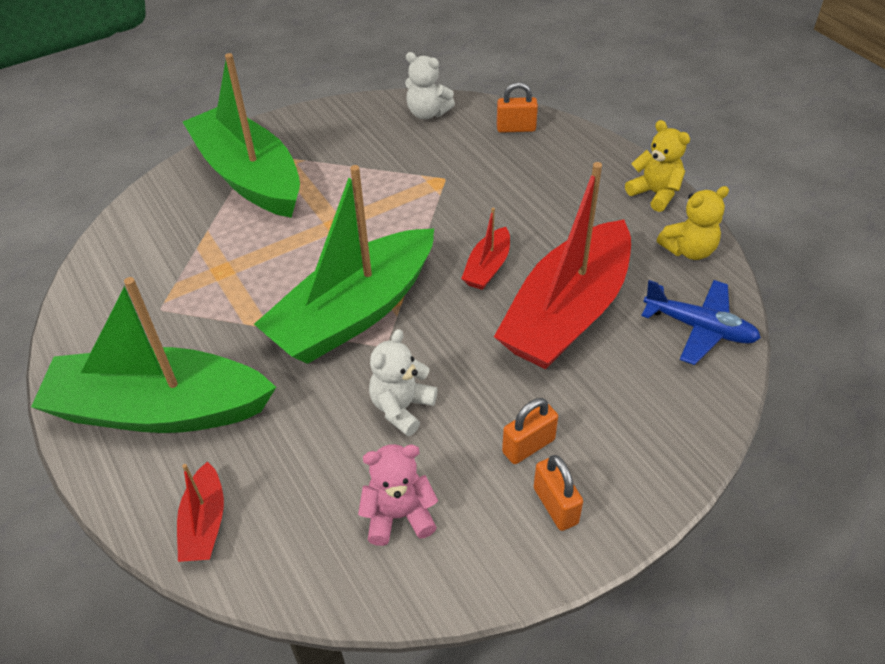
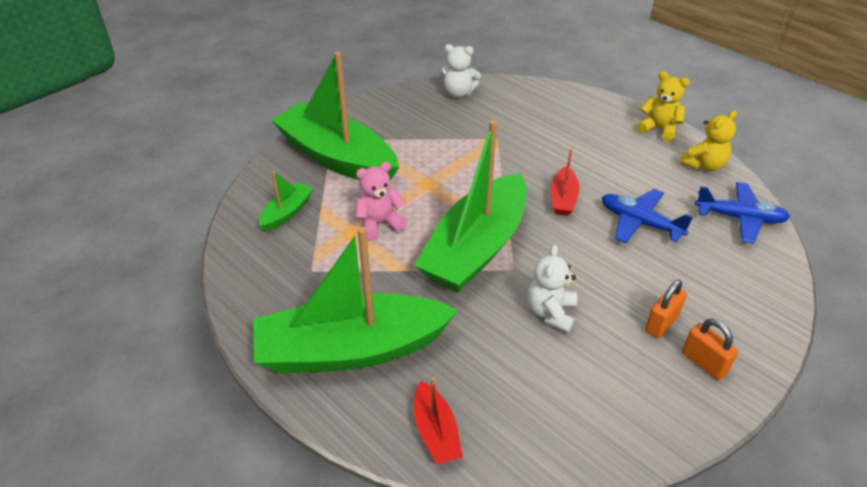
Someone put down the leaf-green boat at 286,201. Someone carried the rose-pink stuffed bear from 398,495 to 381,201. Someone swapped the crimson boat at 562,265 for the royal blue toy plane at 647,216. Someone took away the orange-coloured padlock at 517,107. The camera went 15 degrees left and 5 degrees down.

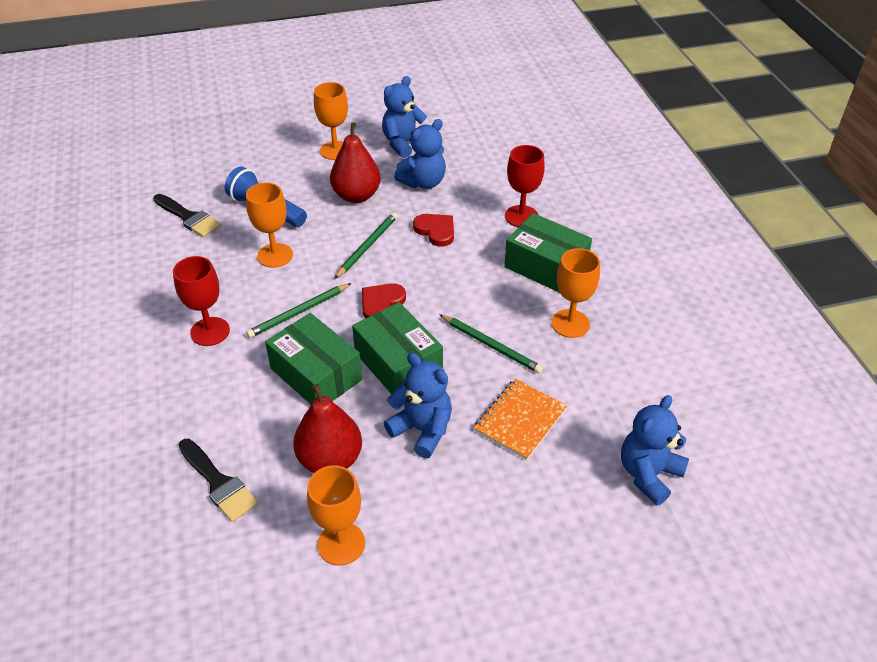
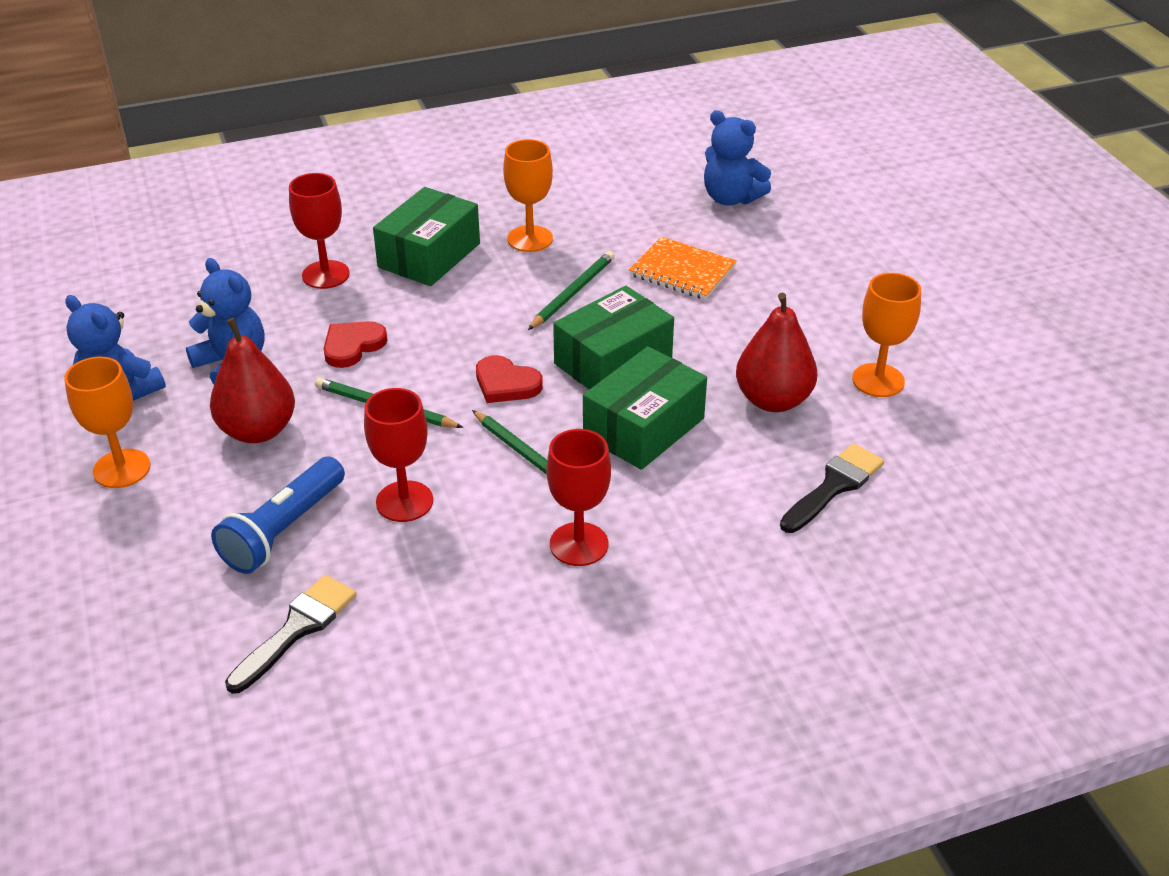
Someone repainted the orange-coloured goblet at 269,225, which became the crimson goblet at 398,455. Someone took away the royal blue stuffed bear at 418,405. The camera went 95 degrees left and 5 degrees down.

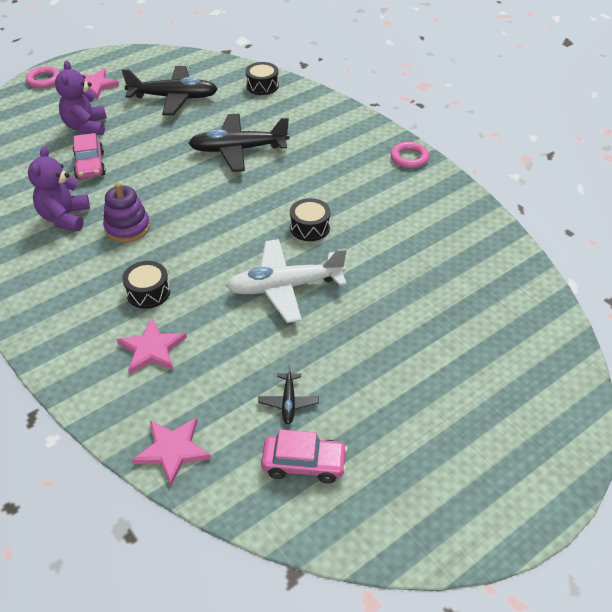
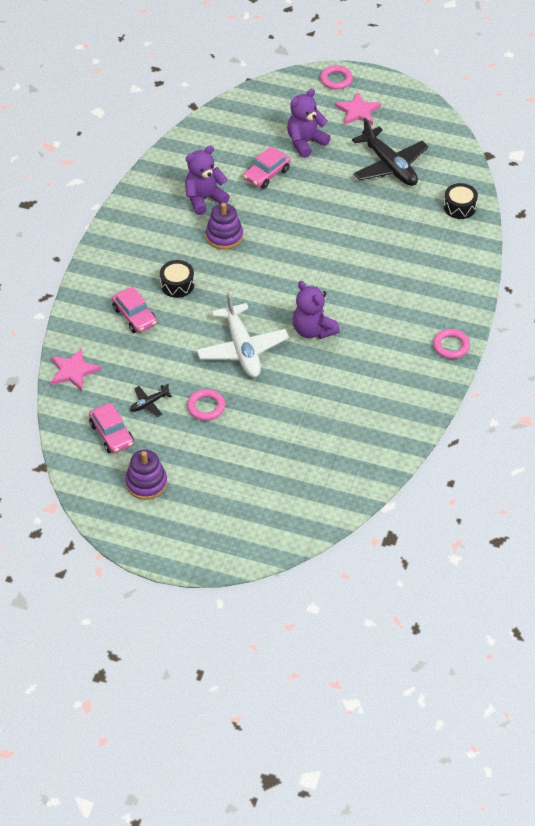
Someone swapped the rose-pink star shape at 152,346 for the rose-pink toy car at 134,310. Someone put down the purple stacking toy at 146,474. Someone put down the rose-pink ring at 206,405. Someone rotated the pure white toy plane at 286,281 by 150 degrees counterclockwise. Someone swapped the ebony toy drum at 310,219 for the purple stuffed bear at 316,310. Someone took away the ebony toy plane at 238,143. The camera went 55 degrees right and 5 degrees up.

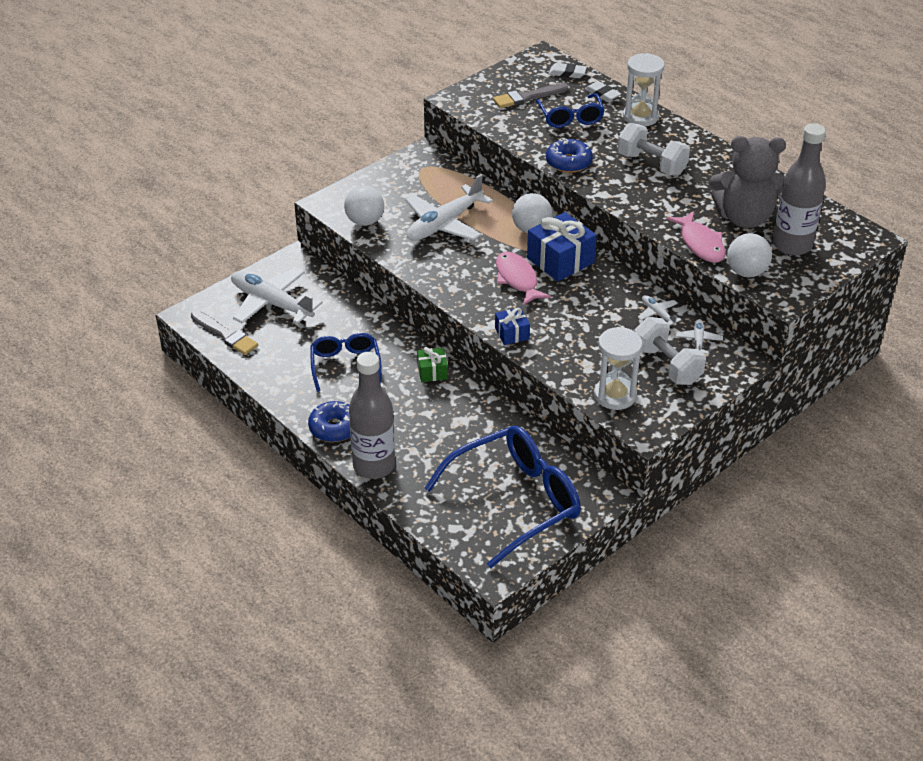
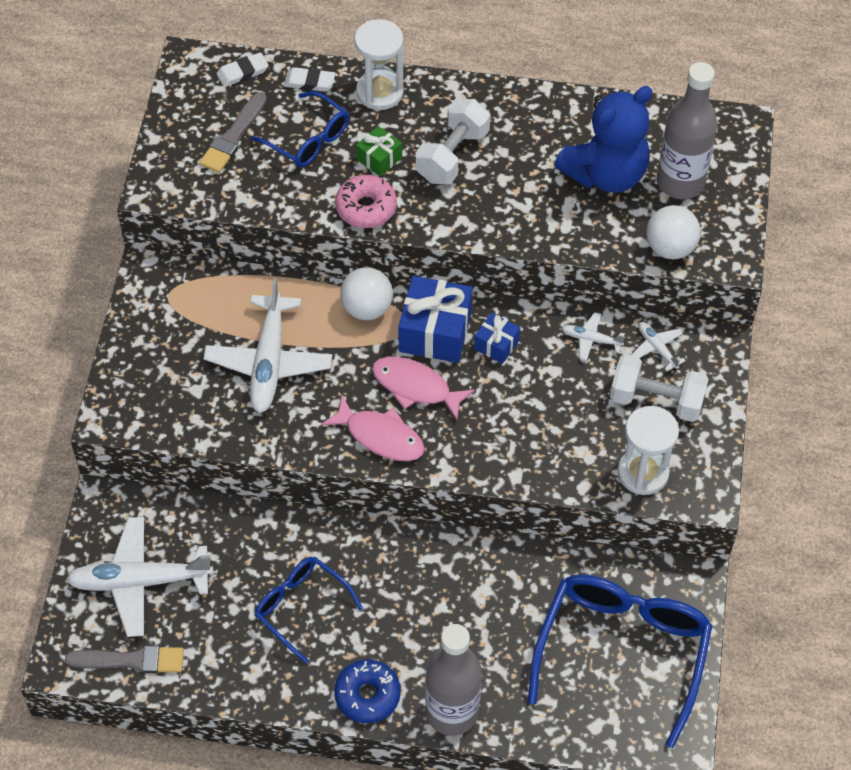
Someone carried the rose-pink fish from 696,237 to 373,428. Someone repainted the royal blue donut at 569,155, which became the rose-pink donut at 366,201. Someone carried the leaf-green gift from 432,364 to 379,151. Someone rotated the pure white free weight at 654,149 by 60 degrees counterclockwise. Someone carried the royal blue gift from 512,326 to 497,338. Someone repainted the gray stuffed bear at 747,182, which became the royal blue stuffed bear at 603,139. Someone took away the pure white play ball at 364,206. The camera went 40 degrees left and 15 degrees up.

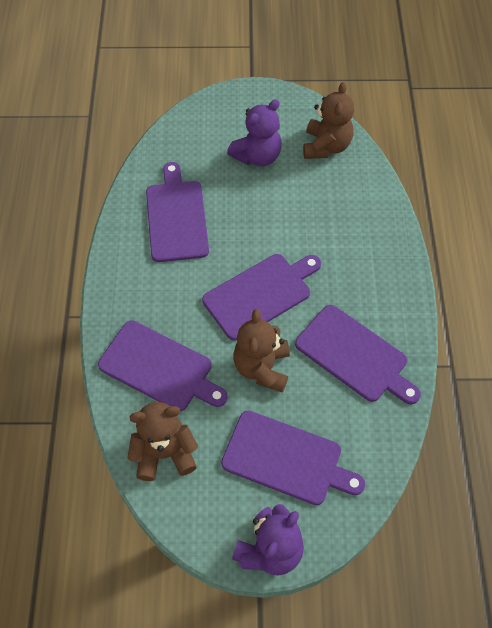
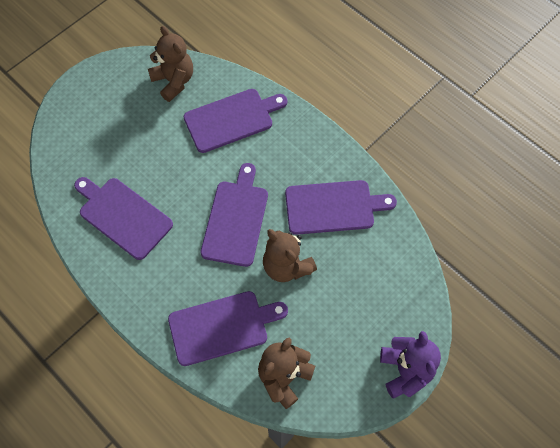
Someone carried the purple cutting board from 293,458 to 235,121. Someone took away the purple stuffed bear at 254,132. The camera went 45 degrees left and 5 degrees up.

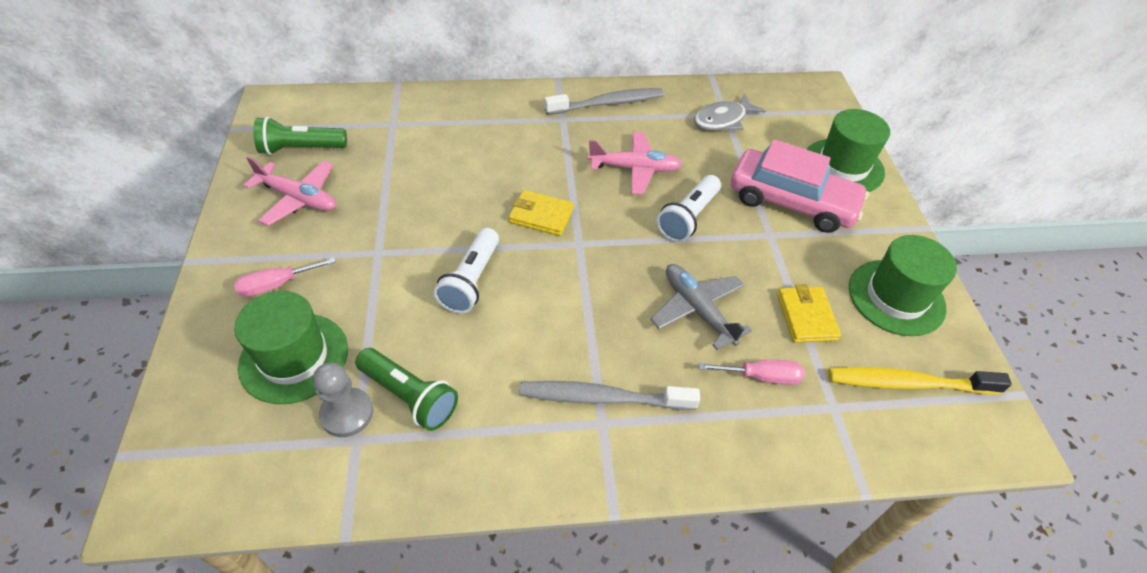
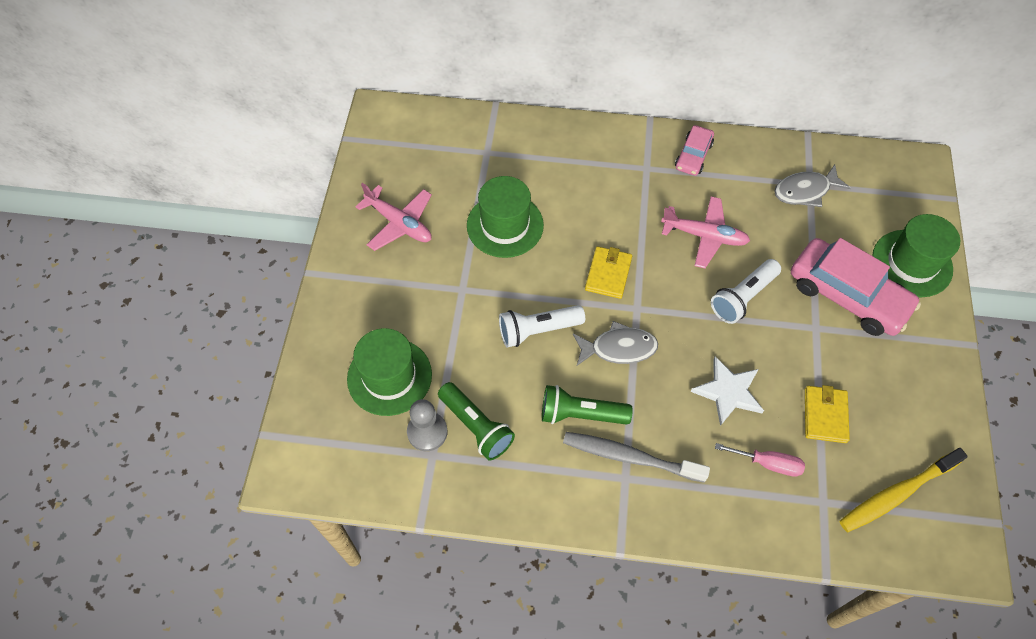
Someone carried the leaf-green tall hat from 903,285 to 505,217. Someone rotated the pure white pocket torch at 466,271 by 45 degrees clockwise. Someone carried the leaf-green pocket torch from 300,136 to 587,405. Someone put down the gray fish at 615,343. Someone rotated the yellow billfold at 541,213 by 75 degrees clockwise. Someone swapped the gray toothbrush at 604,101 for the rose-pink toy car at 694,150. Someone swapped the gray toy plane at 701,307 for the pure white star shape at 727,391. Someone rotated the yellow toothbrush at 920,380 by 45 degrees counterclockwise. Someone took away the rose-pink flat screwdriver at 285,277. The camera went 15 degrees right and 10 degrees up.

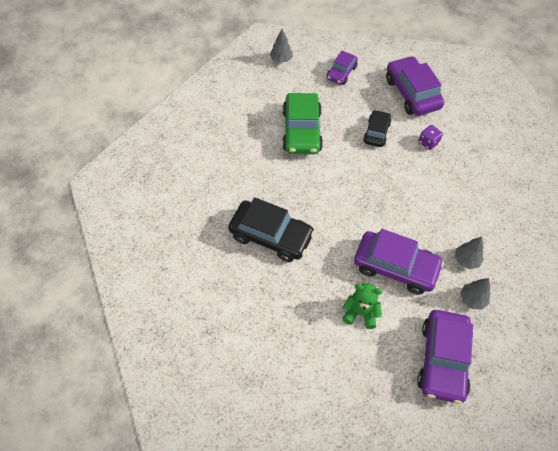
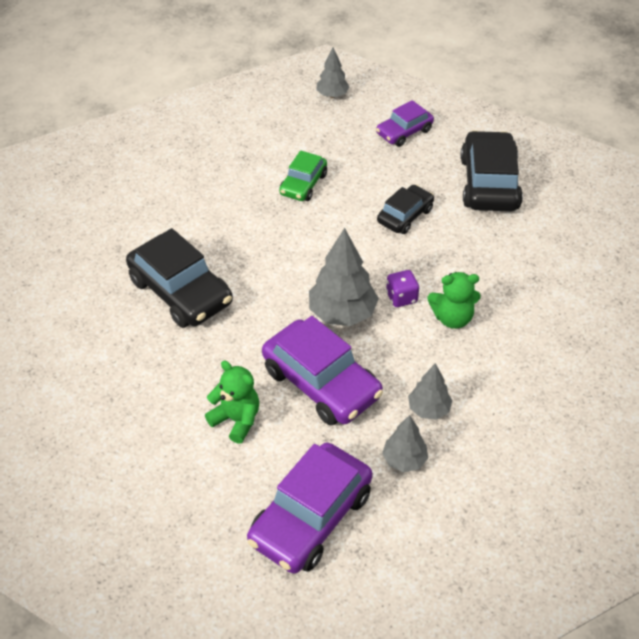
Someone scaled the leaf-green toy car at 302,123 by 0.58. Someone put down the gray toy tree at 344,277. Someone carried the purple dice from 431,137 to 402,288. Someone put down the leaf-green stuffed bear at 454,300. Someone repainted the purple toy car at 415,86, which became the ebony toy car at 491,170. The camera went 25 degrees right and 10 degrees down.

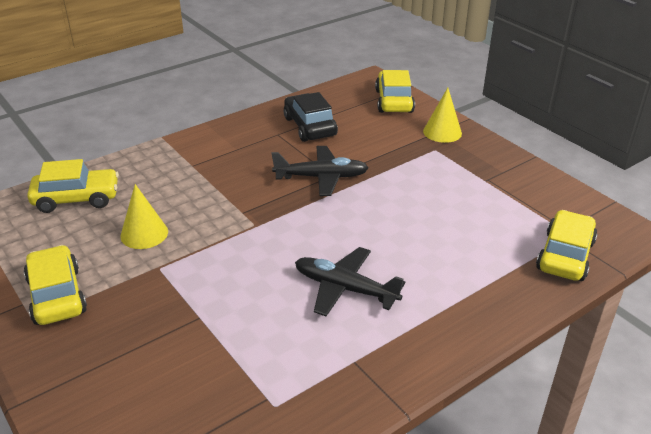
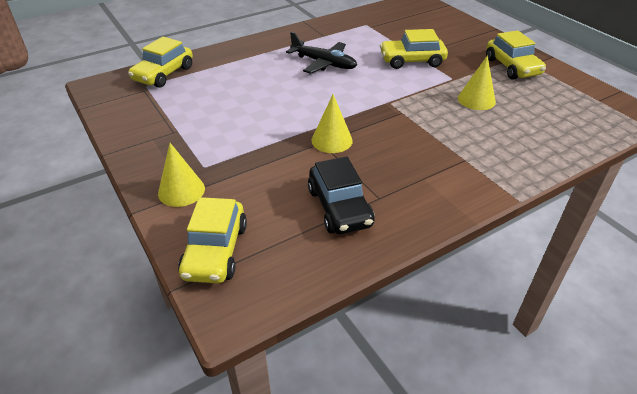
Someone swapped the ebony toy plane at 320,171 for the yellow solid cone at 332,123. Someone carried the yellow toy car from 73,186 to 414,49. The camera went 175 degrees left and 5 degrees up.

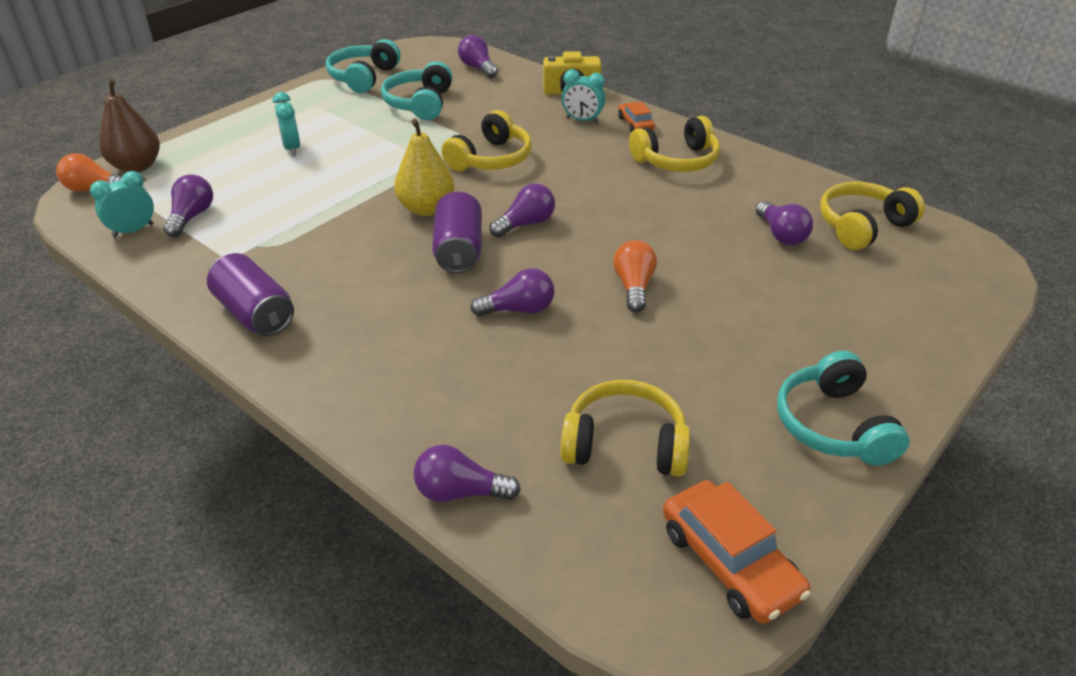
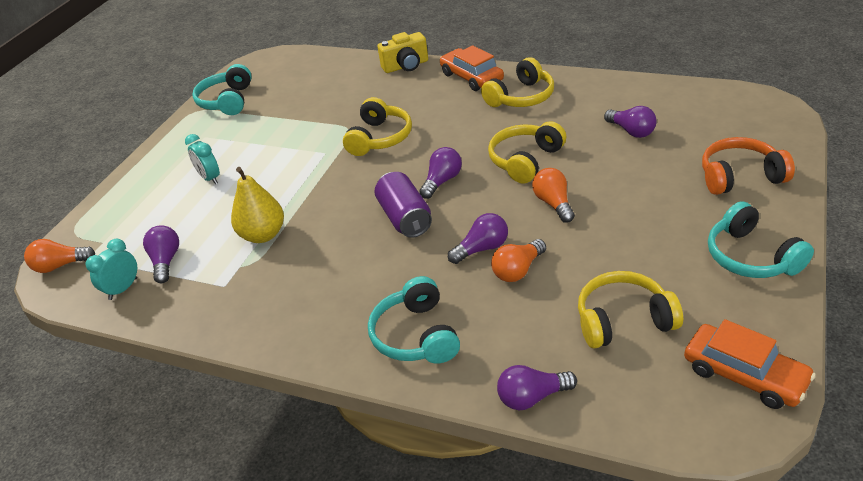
Someone carried the yellow toy pear from 424,167 to 257,205. Someone carried the teal headphones from 417,91 to 414,320. Someone scaled the orange-coloured toy car at 636,117 by 1.72. Someone carried the yellow headphones from 872,216 to 527,152. Someone put down the orange-coloured bulb at 518,260. Someone put down the orange-coloured headphones at 748,166. Someone took away the russet toy pear at 129,125. Someone took away the purple can at 250,294. Someone took away the purple bulb at 478,56. Someone took away the teal alarm clock at 583,96. The camera went 15 degrees left and 0 degrees up.

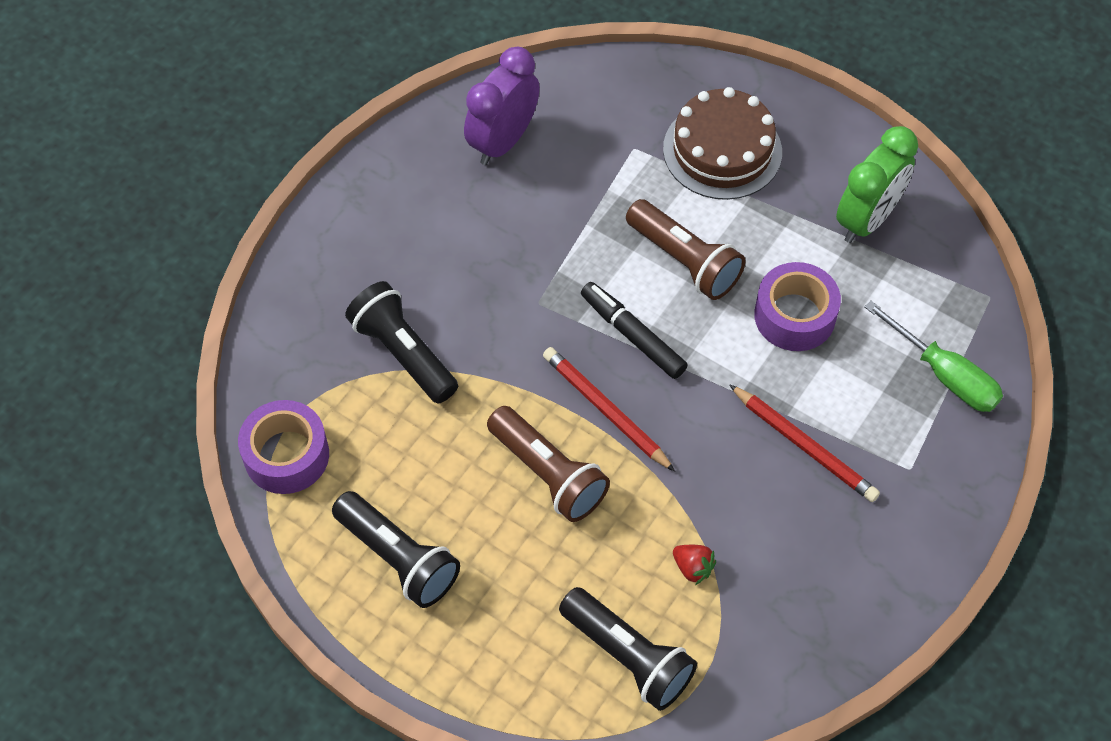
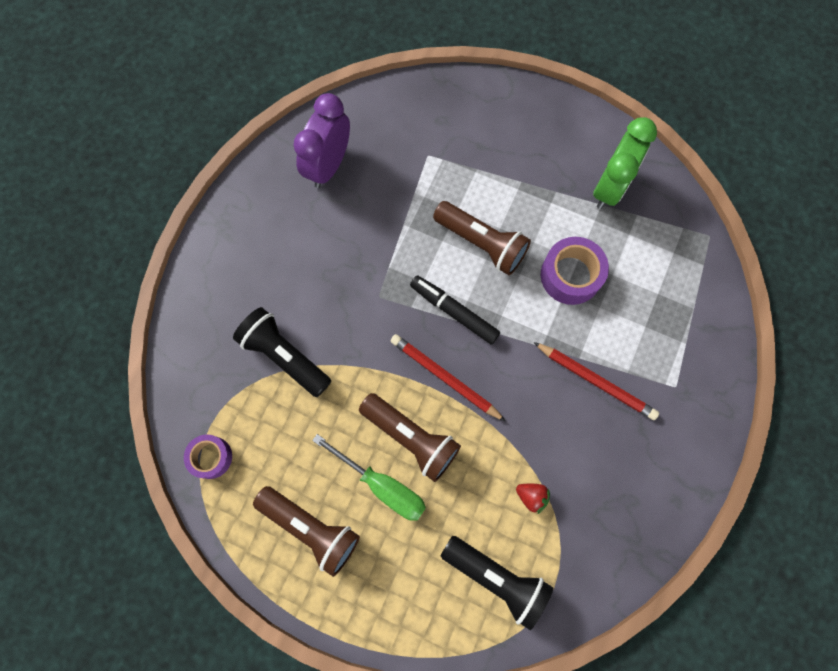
Someone scaled the purple sticky tape at 283,447 by 0.65. Someone repainted the ebony pocket torch at 396,549, which became the russet pocket torch at 306,531. Someone carried the leaf-green flat screwdriver from 933,356 to 369,477. Someone took away the russet cake at 722,143. The camera went 10 degrees left and 15 degrees up.

